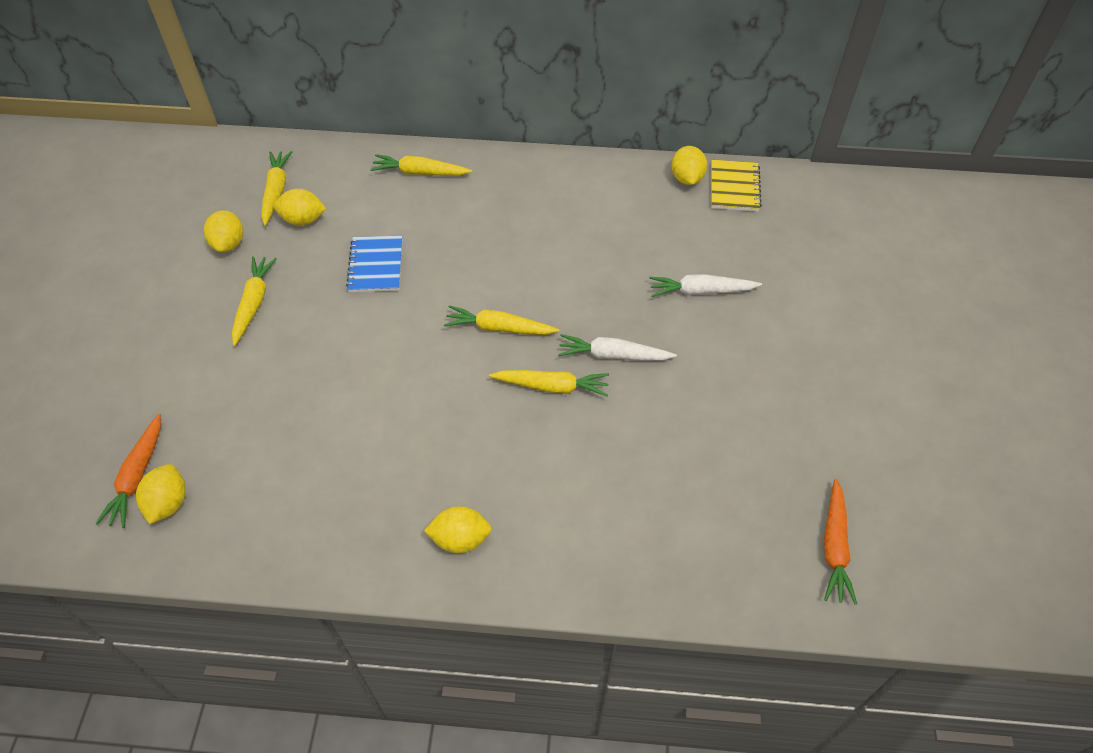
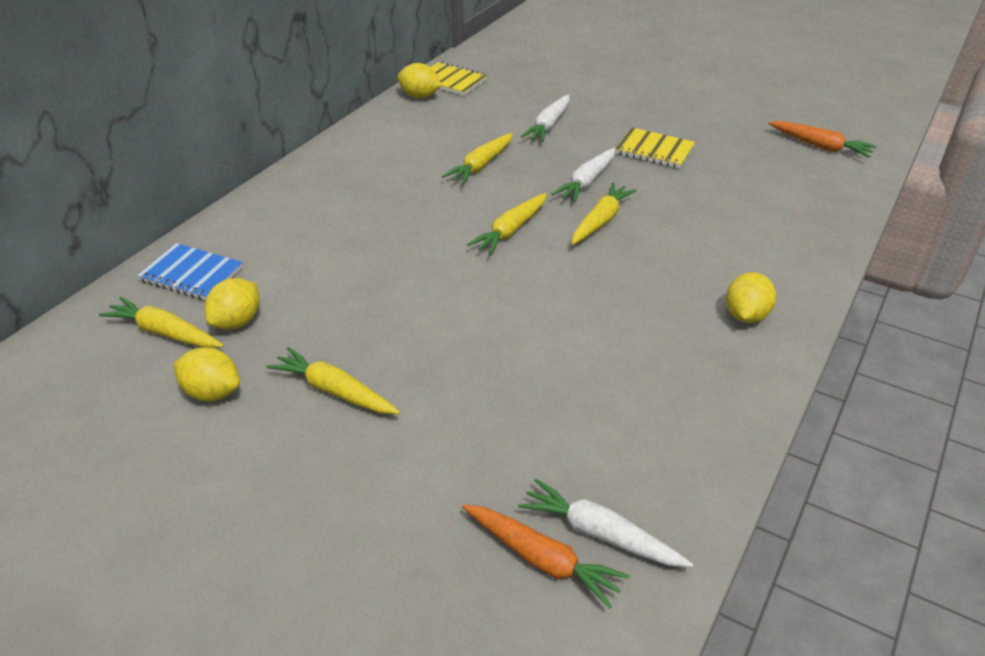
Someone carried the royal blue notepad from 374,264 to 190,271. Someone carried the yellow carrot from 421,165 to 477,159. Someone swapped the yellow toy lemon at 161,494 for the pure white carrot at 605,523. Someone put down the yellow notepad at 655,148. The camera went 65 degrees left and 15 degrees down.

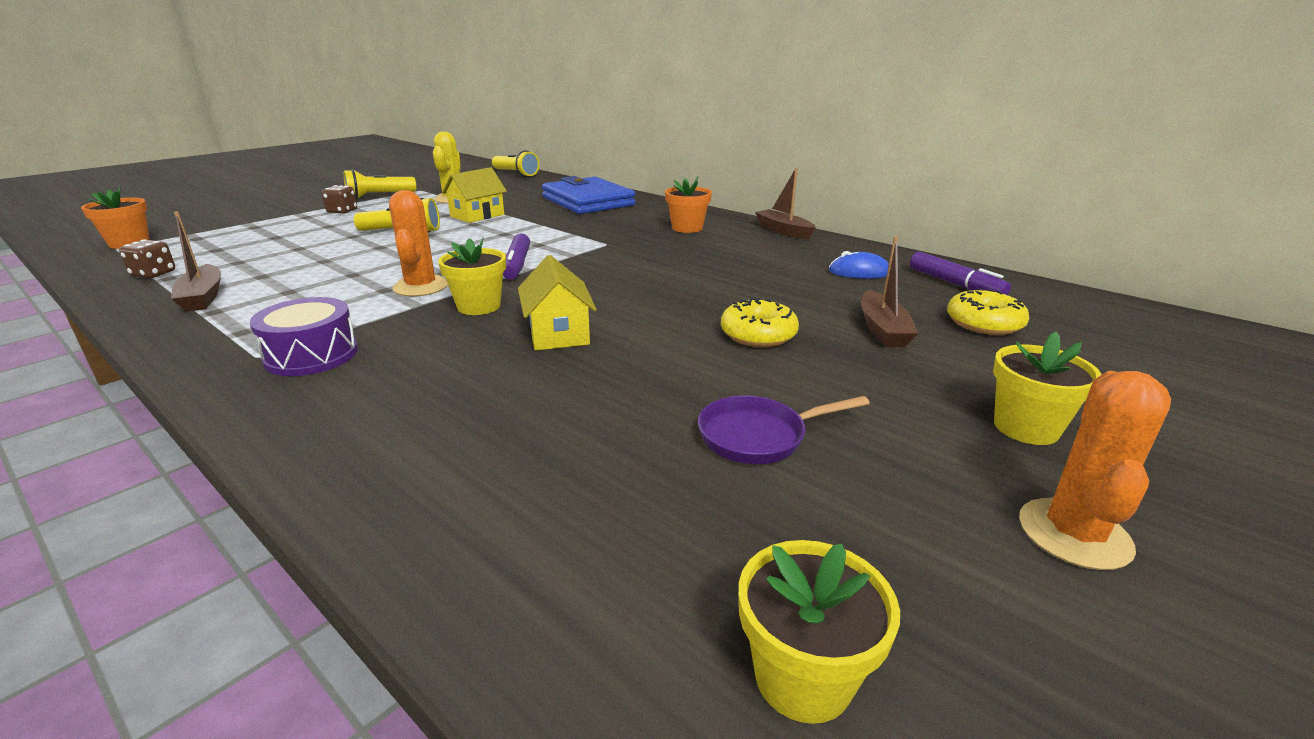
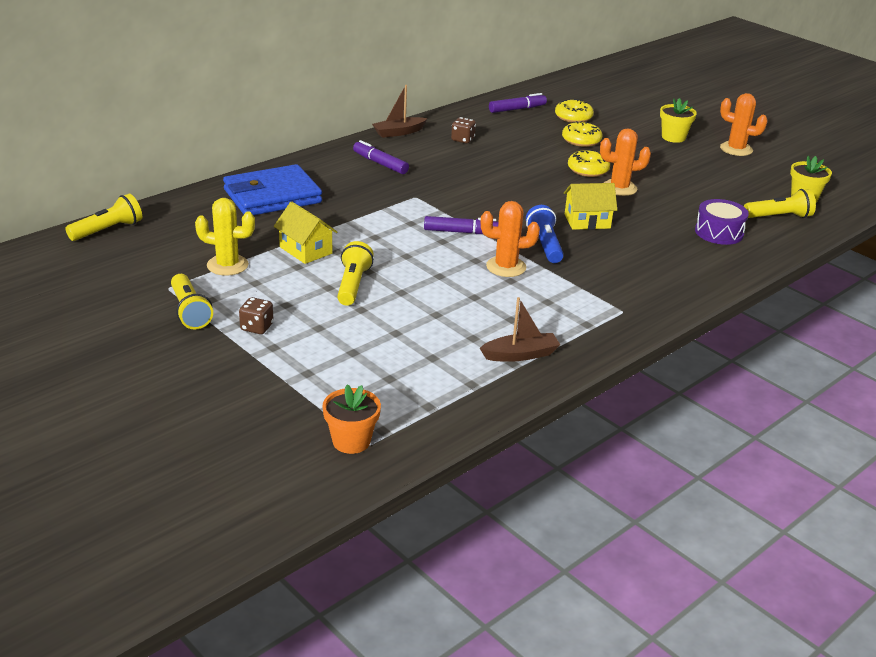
Someone swapped the orange-coloured flower pot at 688,205 for the purple marker pen at 381,157. Someone carried the russet dice from 147,258 to 463,130. Someone swapped the yellow flower pot at 472,276 for the royal blue pocket torch at 545,234. Someone swapped the russet boat at 890,291 for the yellow donut at 582,134. Someone put down the orange-coloured cactus at 625,162. Someone carried the purple toy drum from 304,336 to 722,222. Someone put down the yellow pocket torch at 780,203. Someone took away the purple pan at 784,430. Someone took away the royal blue mouse at 859,265. The camera went 85 degrees left and 5 degrees up.

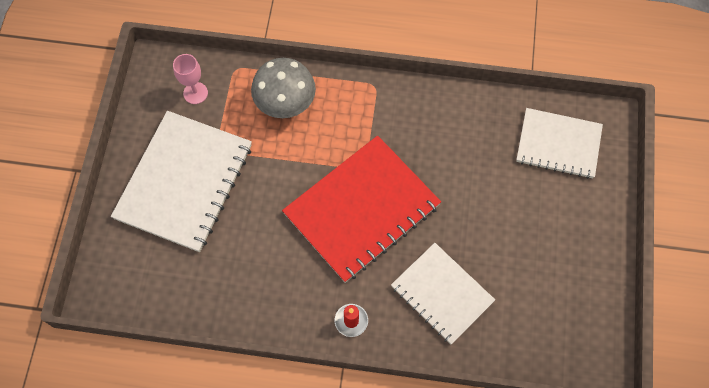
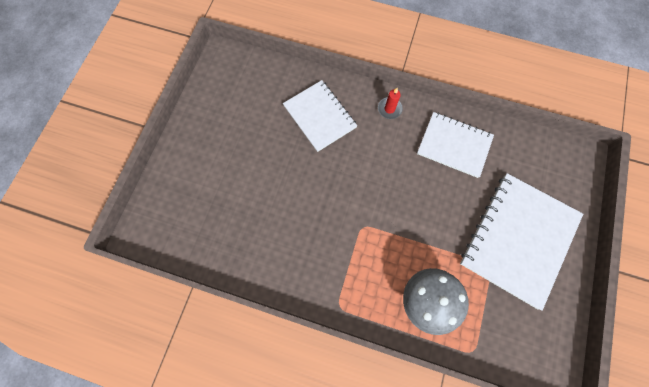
Someone carried the pure white notepad from 559,143 to 455,145. Someone took away the rose-pink goblet at 190,79. Someone took away the crimson notepad at 361,209. The camera went 170 degrees left and 5 degrees up.

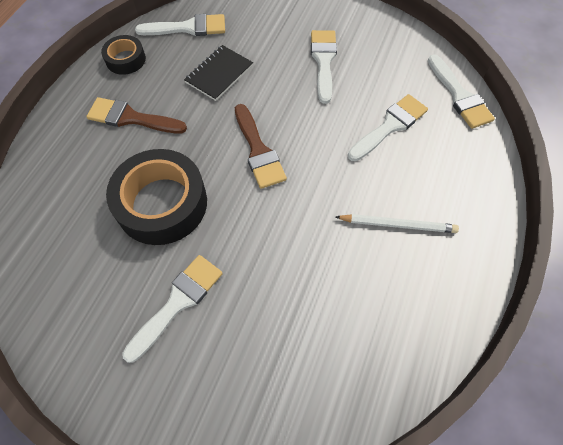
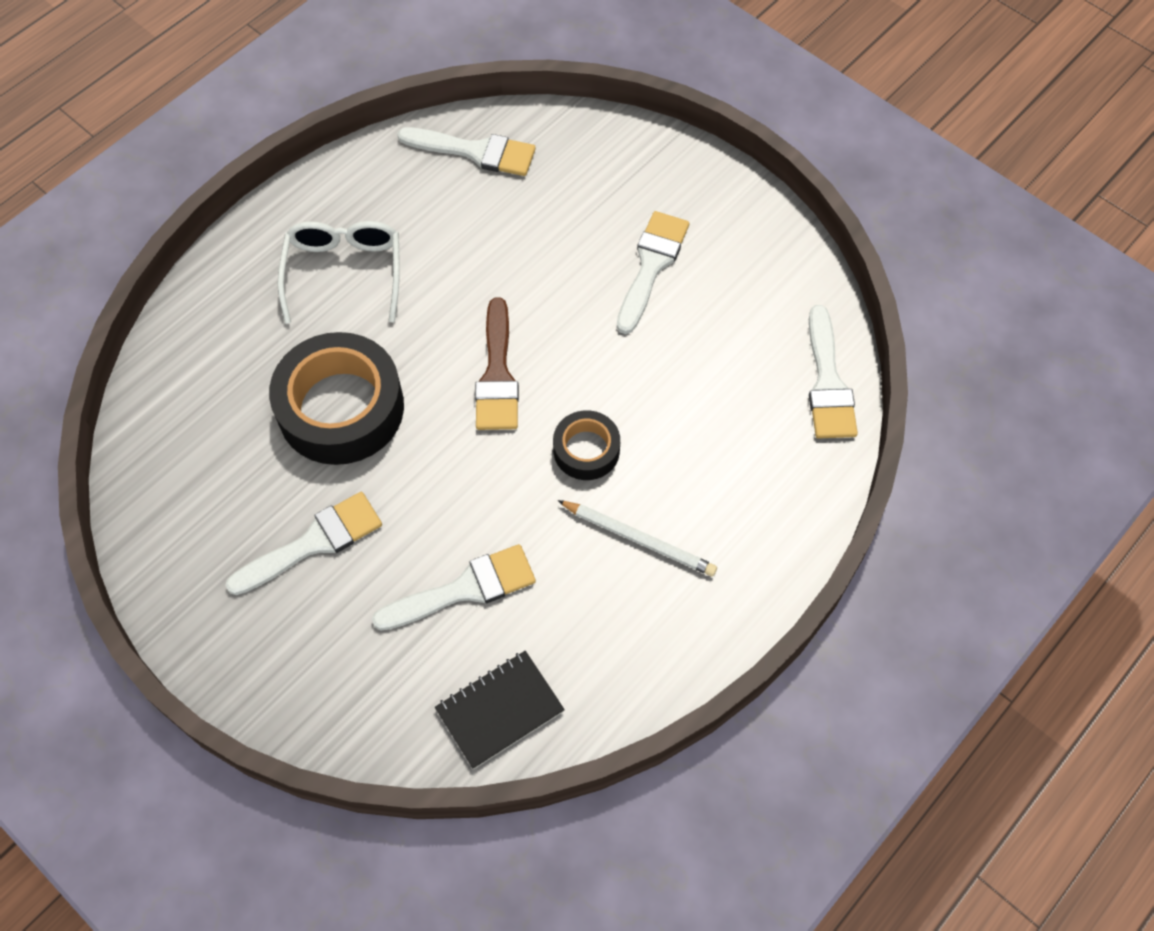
Someone swapped the russet brush at 136,115 for the pure white eyeglasses at 338,272. Someone carried the pure white brush from 388,127 to 454,587. Someone carried the ebony notepad from 218,73 to 500,710. Someone carried the ebony sticky tape from 123,55 to 586,445. The camera went 20 degrees right and 0 degrees up.

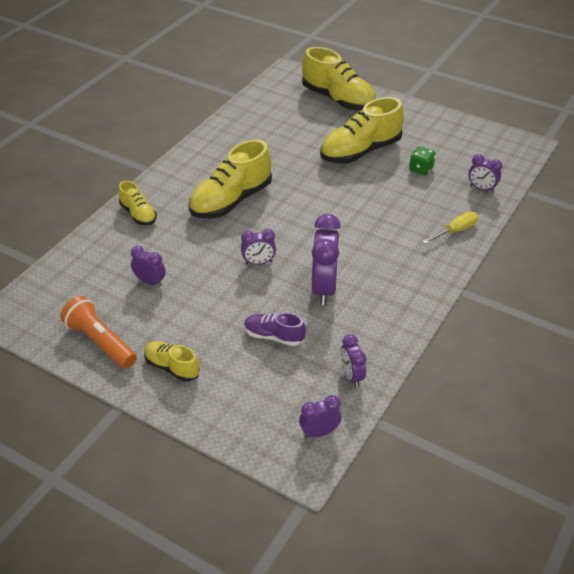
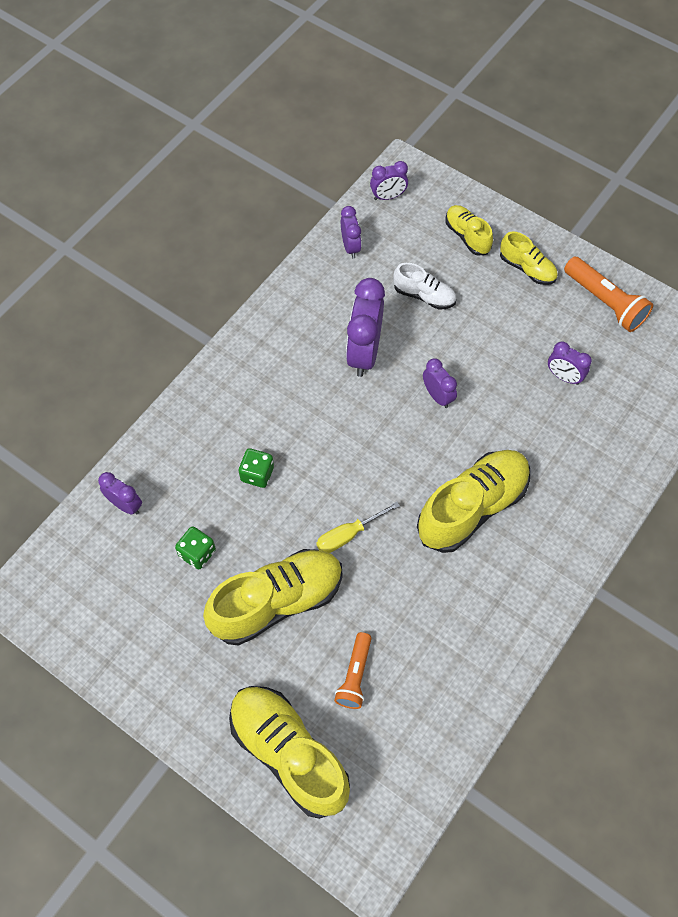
Someone put down the leaf-green dice at 256,468. Someone carried the yellow flat screwdriver from 450,228 to 358,527. Someone put down the orange-coloured pocket torch at 352,670. Someone repainted the purple shoe at 275,329, which became the pure white shoe at 424,286. Someone rotated the purple alarm clock at 258,247 by 60 degrees clockwise. Someone carried the yellow shoe from 137,203 to 469,230. The camera went 175 degrees left and 20 degrees up.

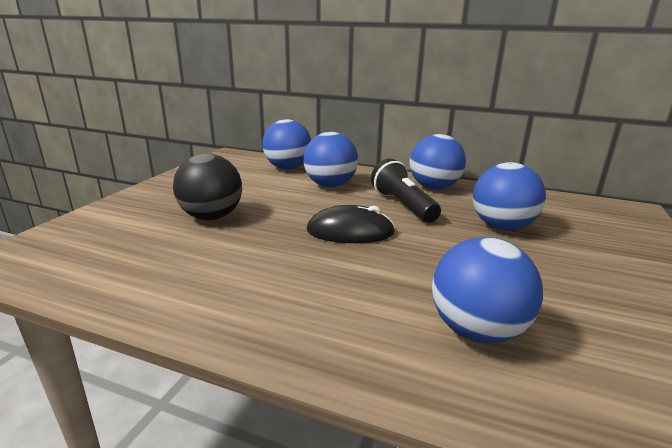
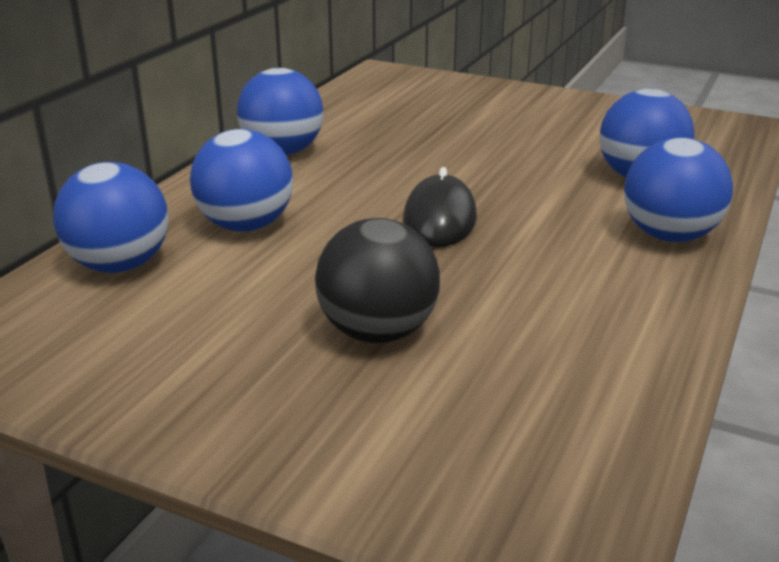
Someone carried the royal blue play ball from 509,196 to 678,189. Someone took away the ebony pocket torch at 406,191. The camera went 85 degrees left and 5 degrees up.

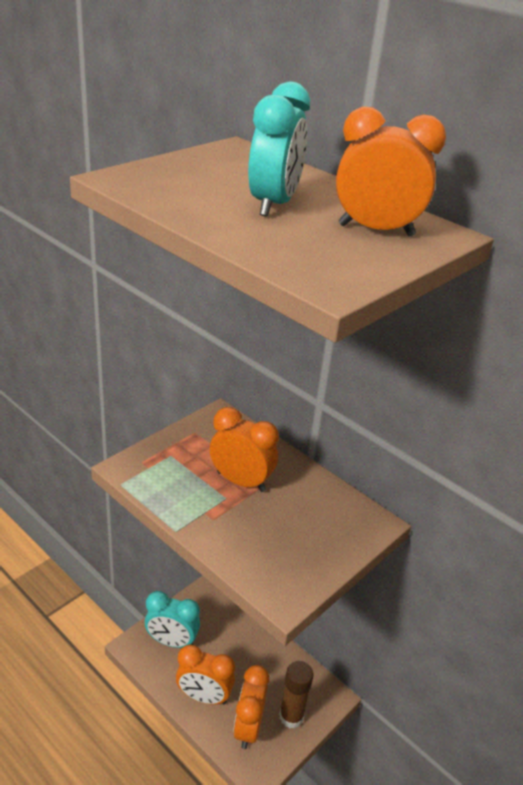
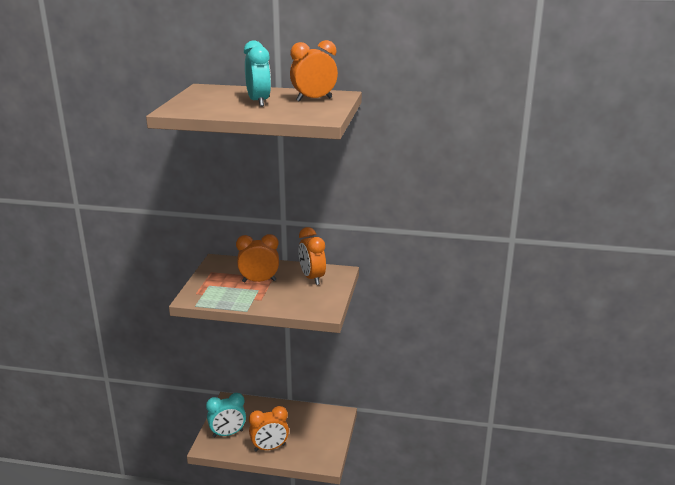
Someone carried the orange-coloured alarm clock from 251,707 to 312,256. Someone took away the russet glue at 296,695. The camera went 30 degrees left and 10 degrees down.

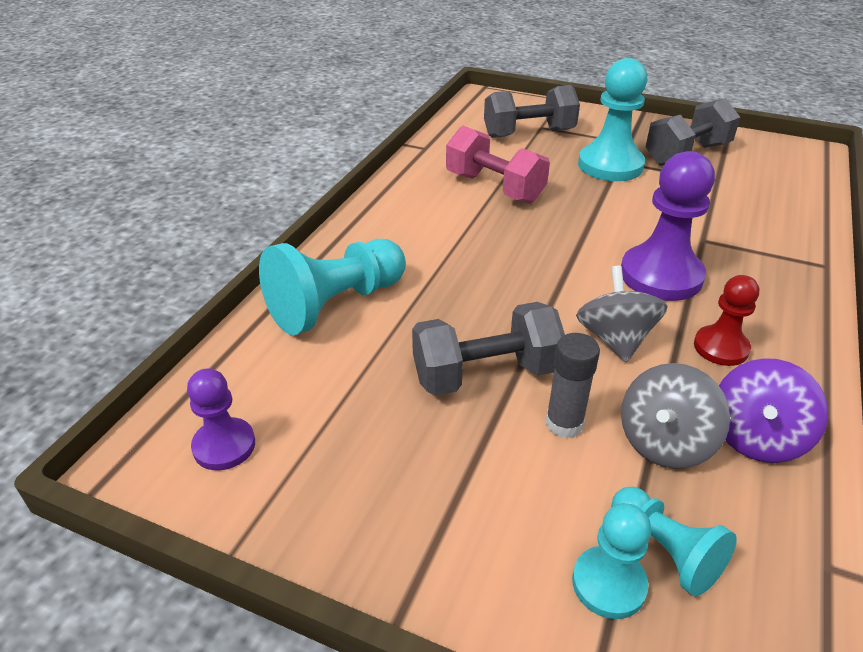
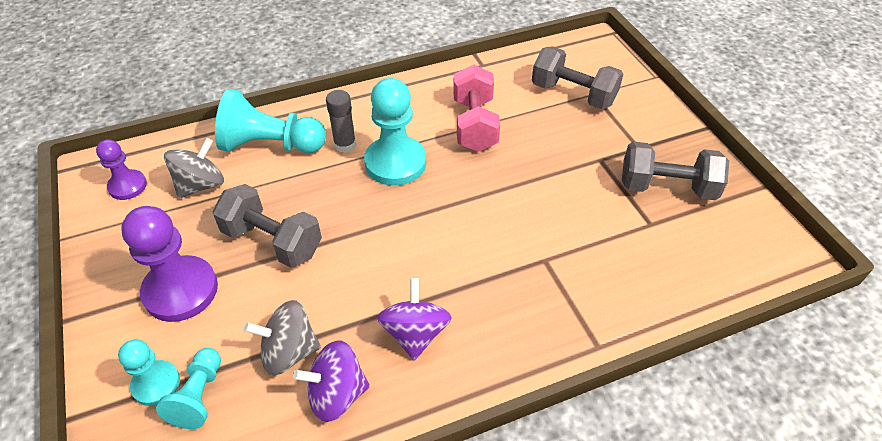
Someone carried the purple chess pawn from 668,226 to 169,264. Someone carried the gray spinning top from 622,313 to 194,168. Someone carried the gray glue from 573,385 to 341,121. Someone carried the teal chess pawn from 612,119 to 395,132. Someone swapped the crimson chess pawn at 726,320 for the purple spinning top at 414,319. The camera went 45 degrees right and 10 degrees up.

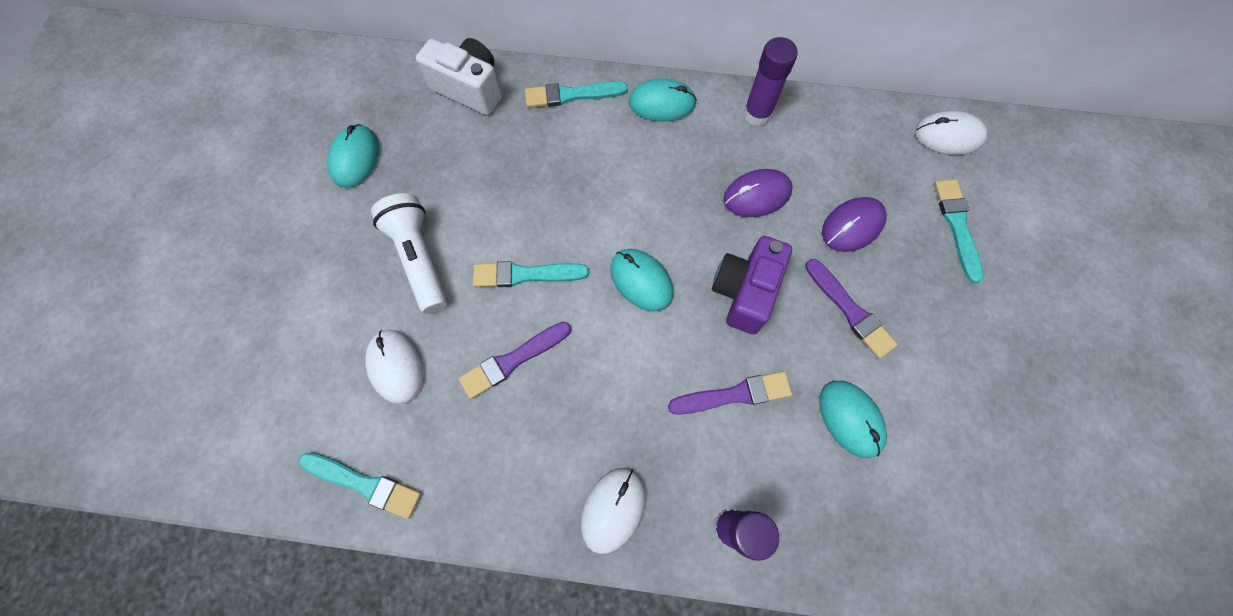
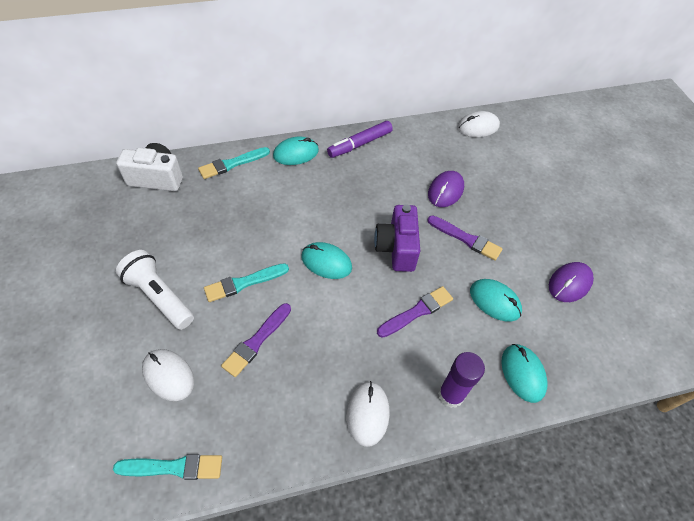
Someone swapped the purple glue at 771,81 for the purple marker pen at 360,139. Someone carried the teal mouse from 353,156 to 524,373. Someone carried the purple mouse from 758,193 to 571,282. Someone took away the teal brush at 959,231. The camera went 25 degrees left and 15 degrees down.

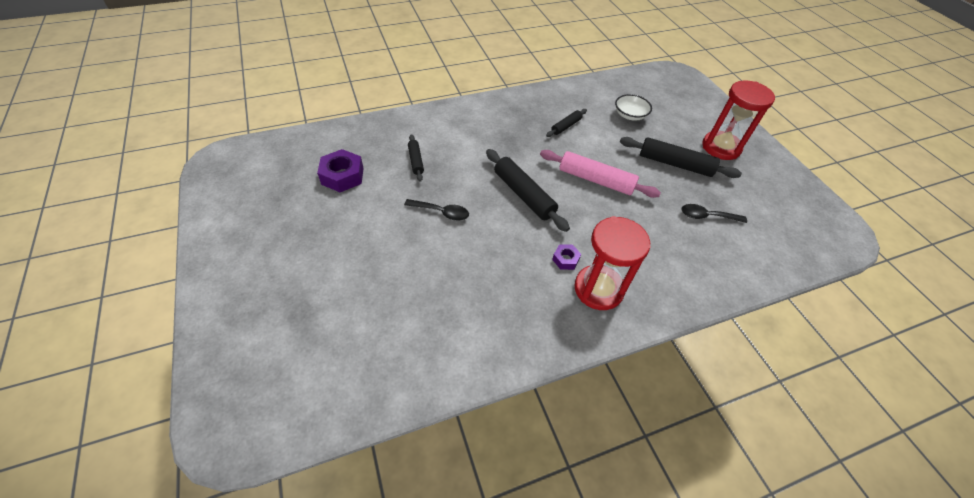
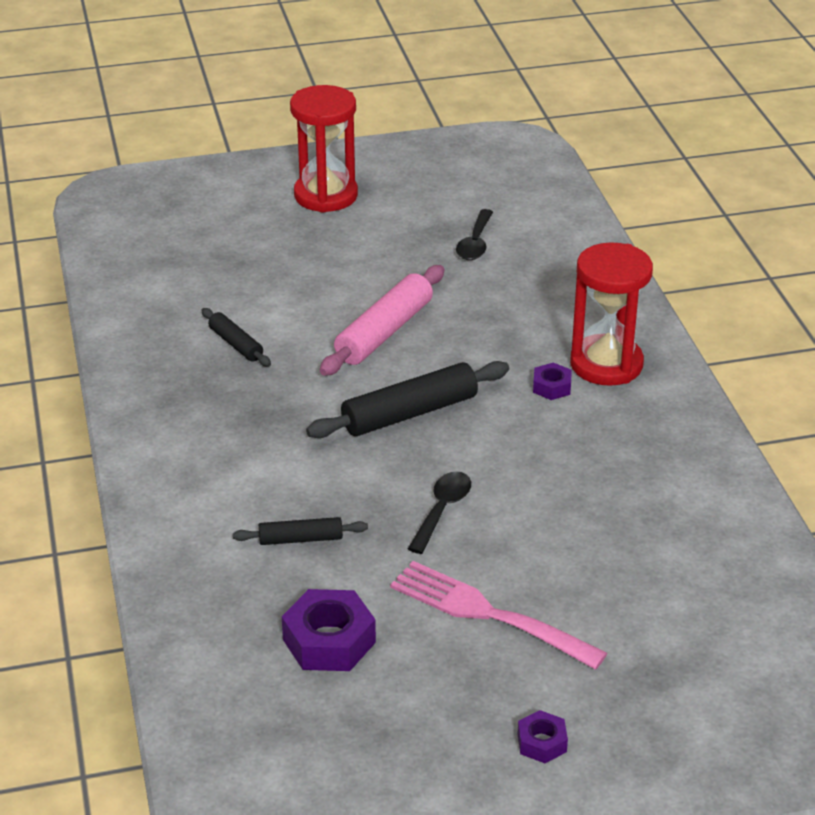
Someone put down the rose-pink dinner fork at 499,615. Someone put down the purple nut at 542,736. Someone took away the pure white deep dish at 633,107. Someone took away the ebony rolling pin at 681,157. The camera went 80 degrees left and 15 degrees down.

